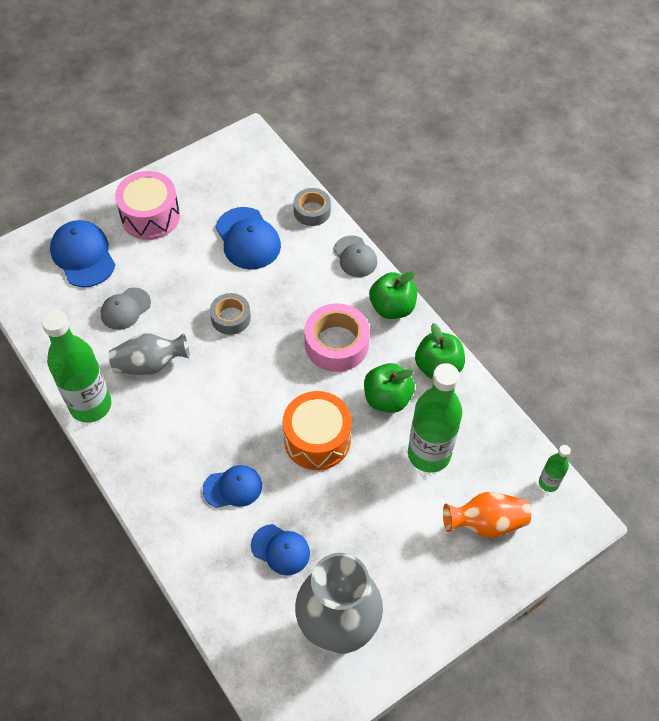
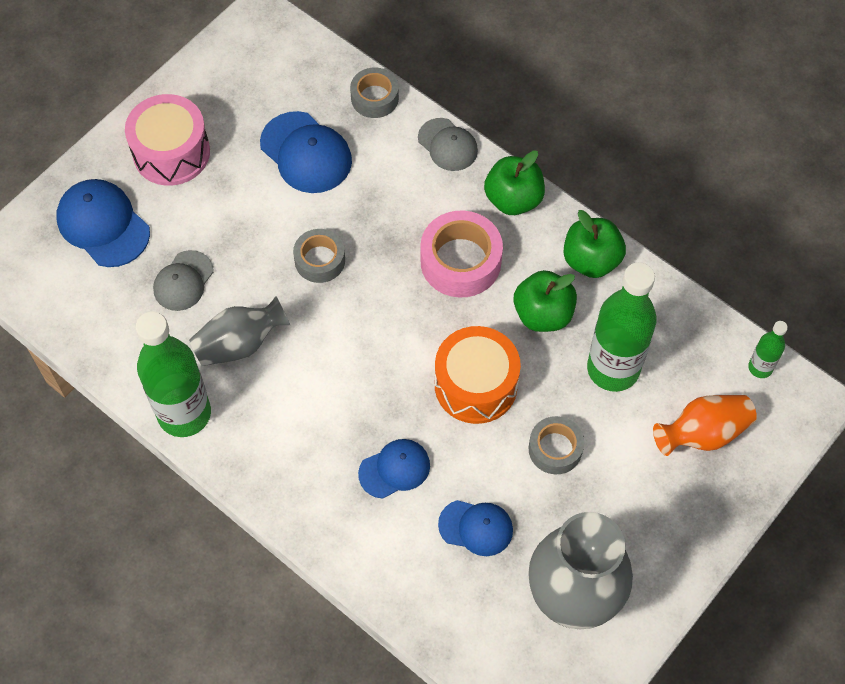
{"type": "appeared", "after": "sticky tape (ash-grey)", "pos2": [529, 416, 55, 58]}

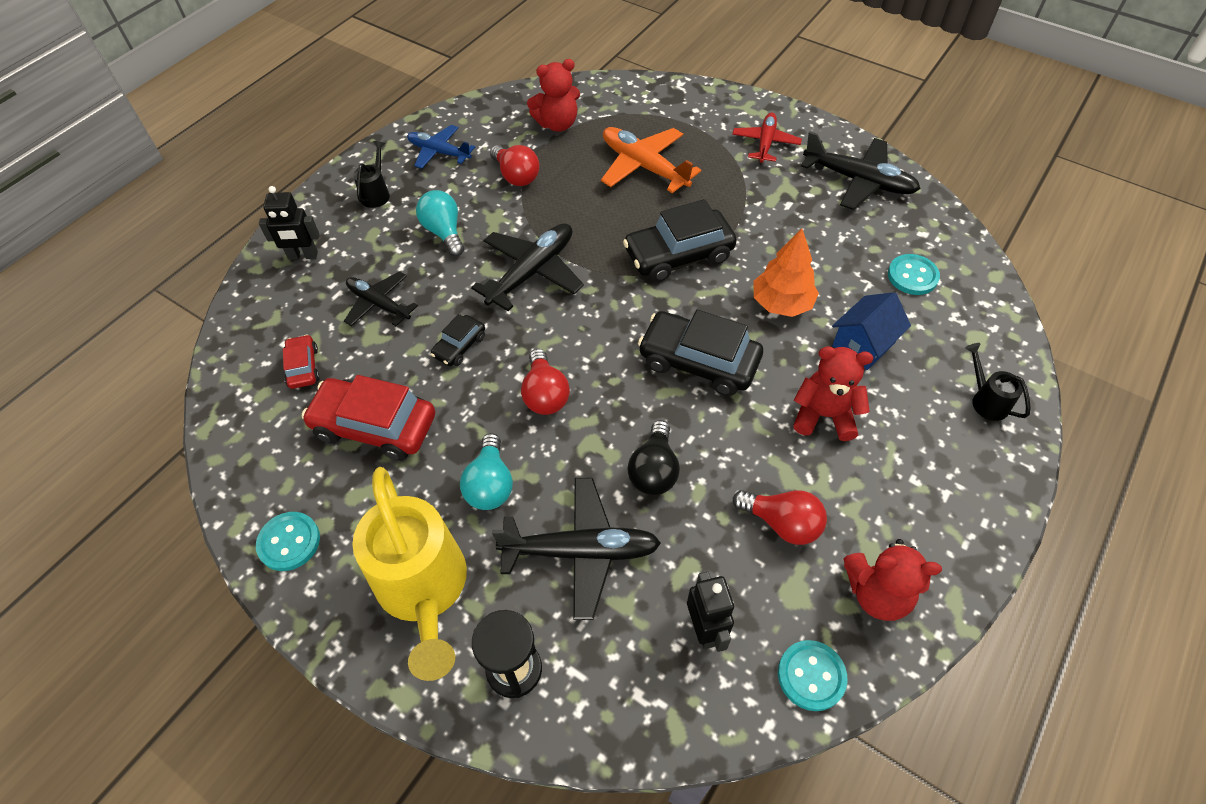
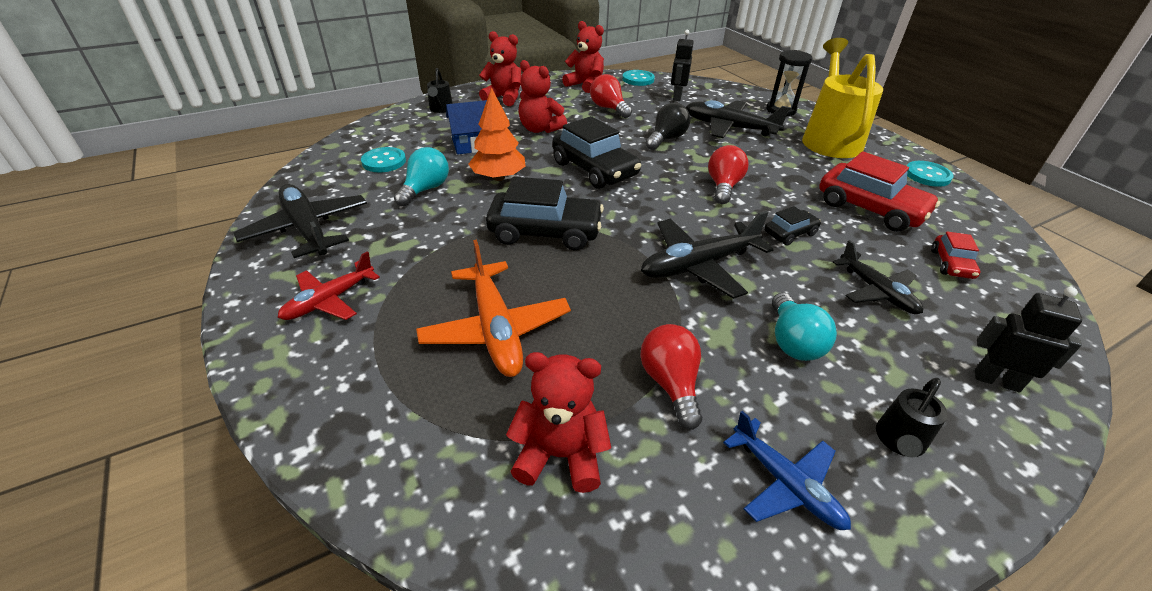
{"type": "relocated", "before": "bulb (teal)", "pos1": [460, 433, 53, 77], "pos2": [394, 147, 55, 60]}
{"type": "appeared", "after": "teddy (scarlet)", "pos2": [479, 31, 42, 75]}

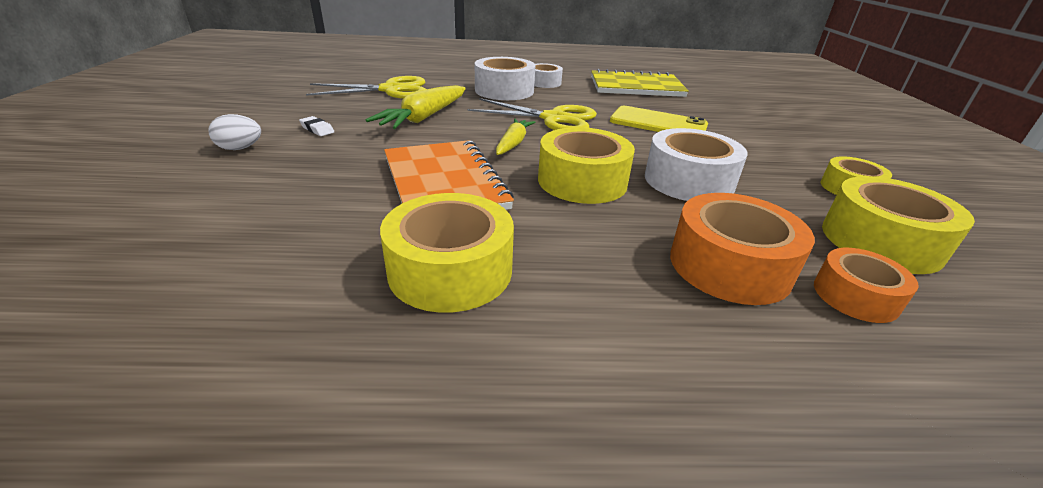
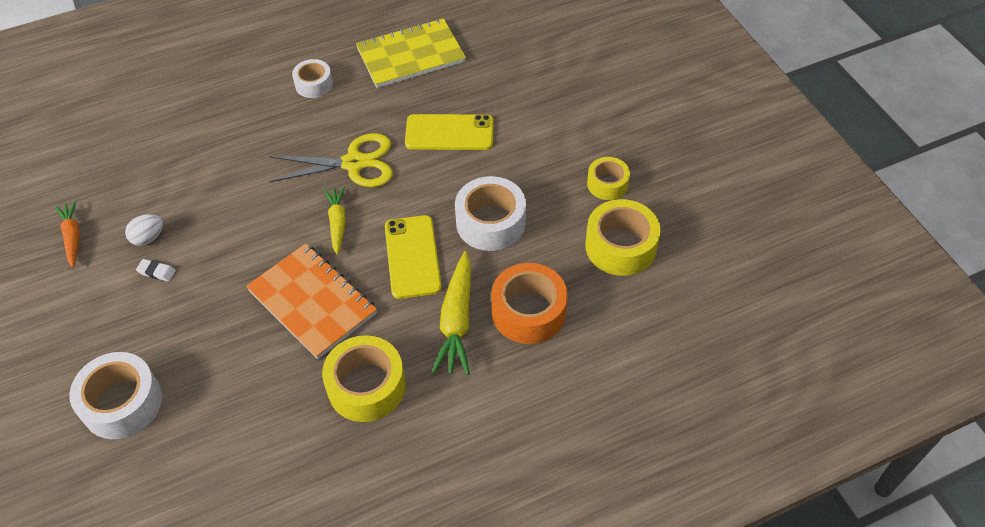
{"type": "relocated", "before": "sticky tape (white)", "pos1": [475, 57, 60, 43], "pos2": [70, 352, 92, 87]}
{"type": "missing", "before": "scissors (golden)", "pos1": [306, 76, 120, 23]}
{"type": "relocated", "before": "toy carrot (golden)", "pos1": [366, 85, 100, 44], "pos2": [432, 251, 39, 124]}
{"type": "relocated", "before": "egg (white)", "pos1": [209, 114, 52, 36], "pos2": [125, 214, 38, 32]}
{"type": "exchanged", "before": "sticky tape (golden)", "after": "smartphone (golden)", "pos1": [538, 127, 97, 77], "pos2": [385, 215, 57, 84]}
{"type": "missing", "before": "sticky tape (bright orange)", "pos1": [814, 248, 105, 75]}
{"type": "appeared", "after": "toy carrot (bright orange)", "pos2": [55, 201, 25, 67]}

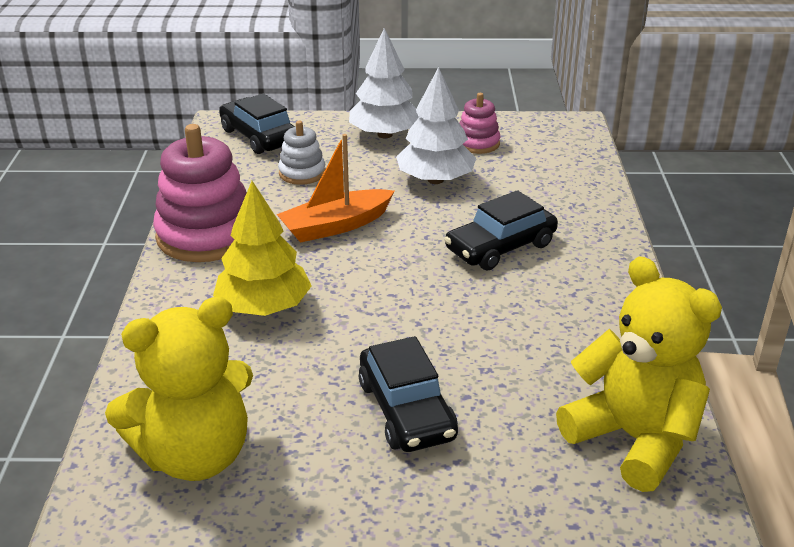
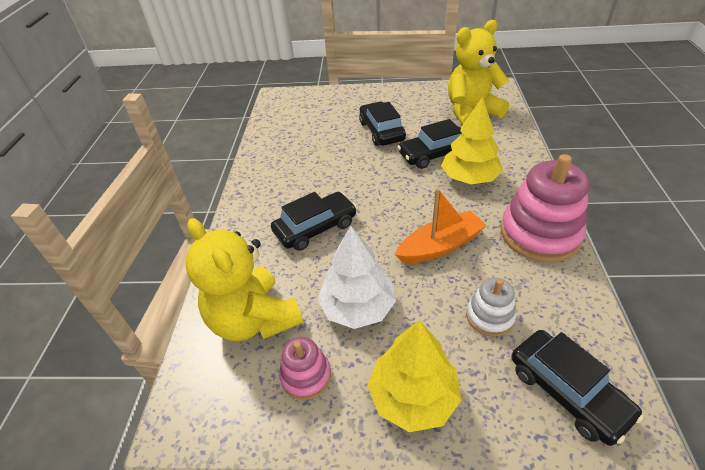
{"type": "colour", "before": "toy tree (white)", "after": "toy tree (golden)", "pos1": [349, 28, 70, 110], "pos2": [367, 320, 94, 112]}
{"type": "relocated", "before": "teddy (golden)", "pos1": [556, 256, 166, 236], "pos2": [185, 218, 118, 123]}
{"type": "appeared", "after": "automobile (ebony)", "pos2": [397, 119, 65, 50]}

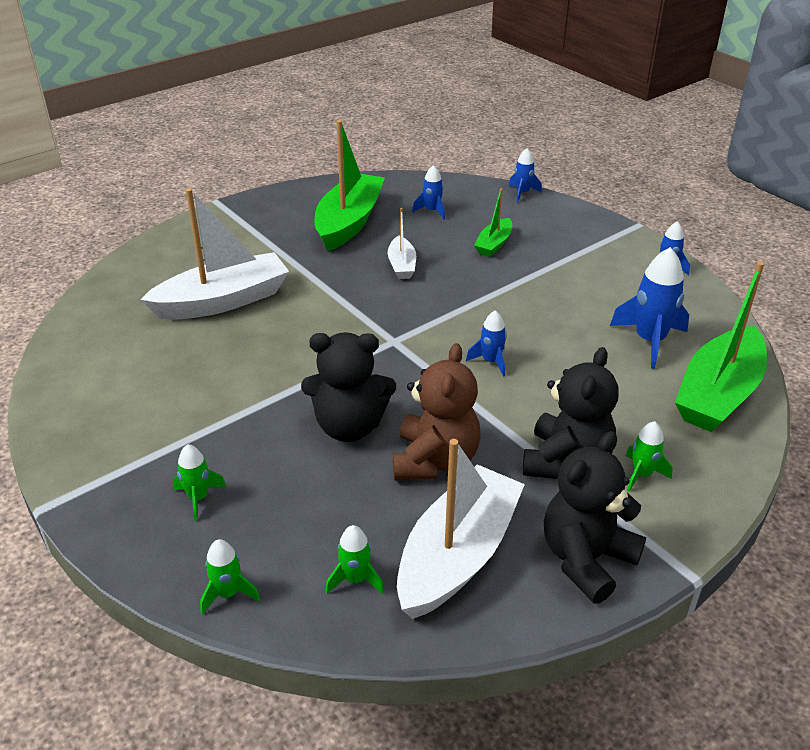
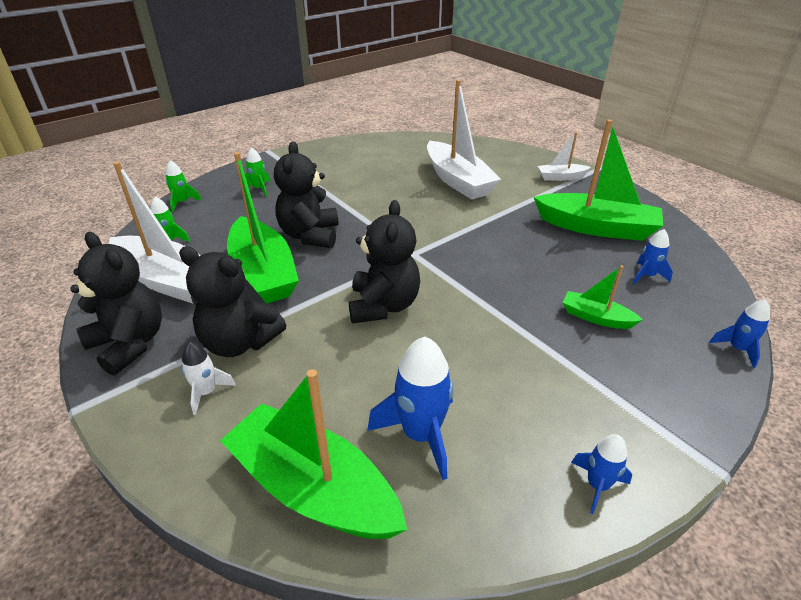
{"type": "relocated", "before": "sailboat (white)", "pos1": [388, 208, 28, 71], "pos2": [538, 132, 53, 49]}
{"type": "exchanged", "before": "spaceship (royal blue)", "after": "teddy (ebony)", "pos1": [466, 310, 41, 67], "pos2": [349, 200, 71, 123]}
{"type": "exchanged", "before": "teddy (dark brown)", "after": "sailboat (leaf-green)", "pos1": [393, 343, 87, 137], "pos2": [227, 152, 72, 152]}
{"type": "colour", "before": "spaceship (leaf-green)", "after": "spaceship (white)", "pos1": [626, 421, 47, 71], "pos2": [182, 342, 54, 73]}

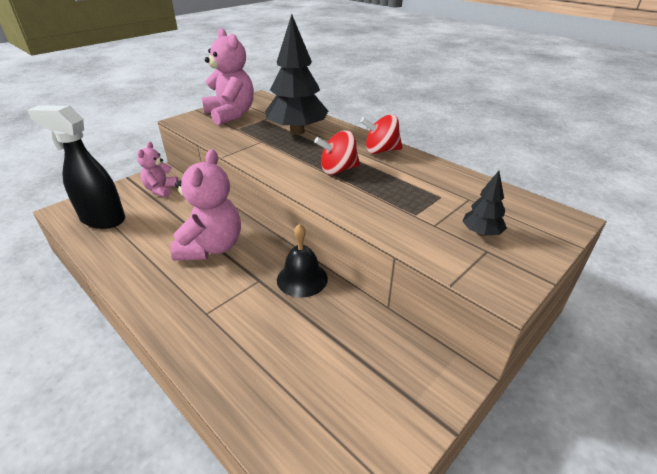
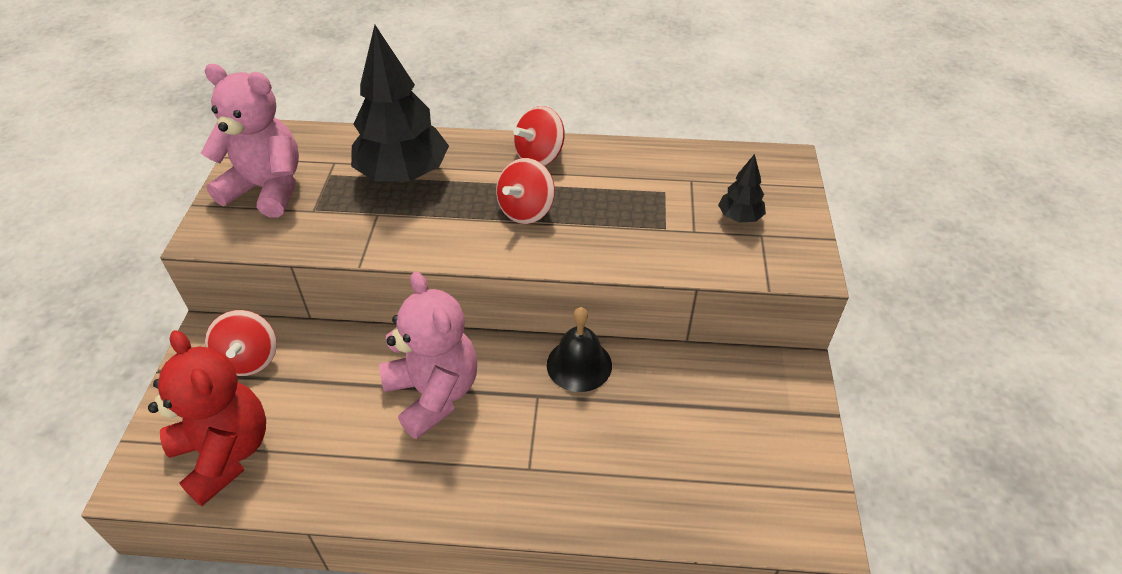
{"type": "exchanged", "before": "sprayer (ebony)", "after": "teddy (scarlet)", "pos1": [27, 105, 98, 124], "pos2": [148, 330, 118, 176]}
{"type": "exchanged", "before": "teddy (rosy)", "after": "toy top (scarlet)", "pos1": [137, 142, 42, 55], "pos2": [205, 310, 72, 66]}

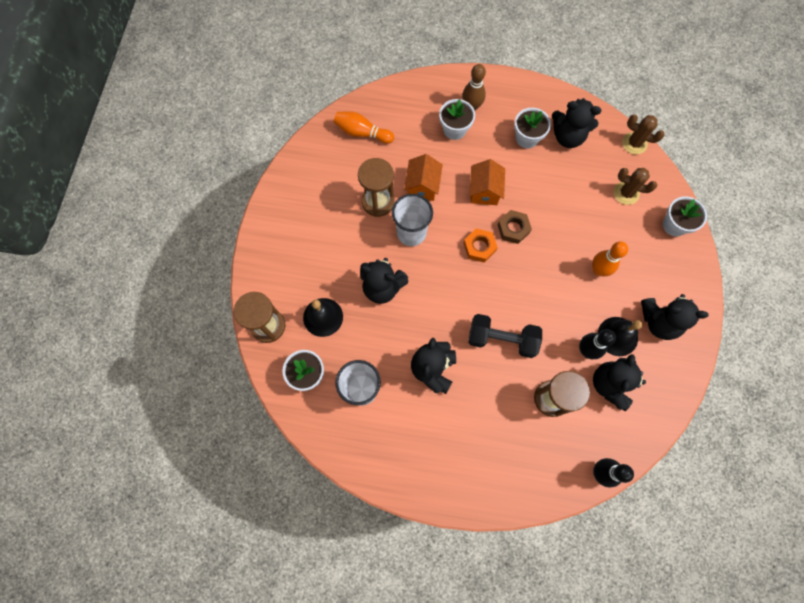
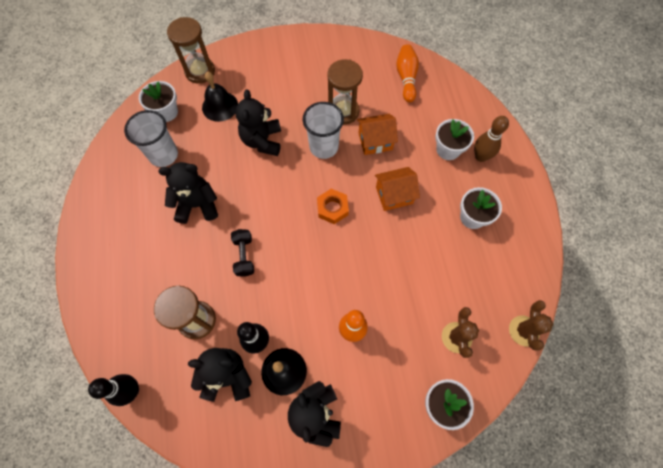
{"type": "missing", "before": "teddy (ebony)", "pos1": [552, 98, 49, 50]}
{"type": "missing", "before": "nut (dark brown)", "pos1": [497, 210, 35, 34]}
{"type": "size", "before": "dumbbell (ebony)", "pos1": [468, 314, 74, 44], "pos2": [231, 229, 23, 47], "scale": 0.64}

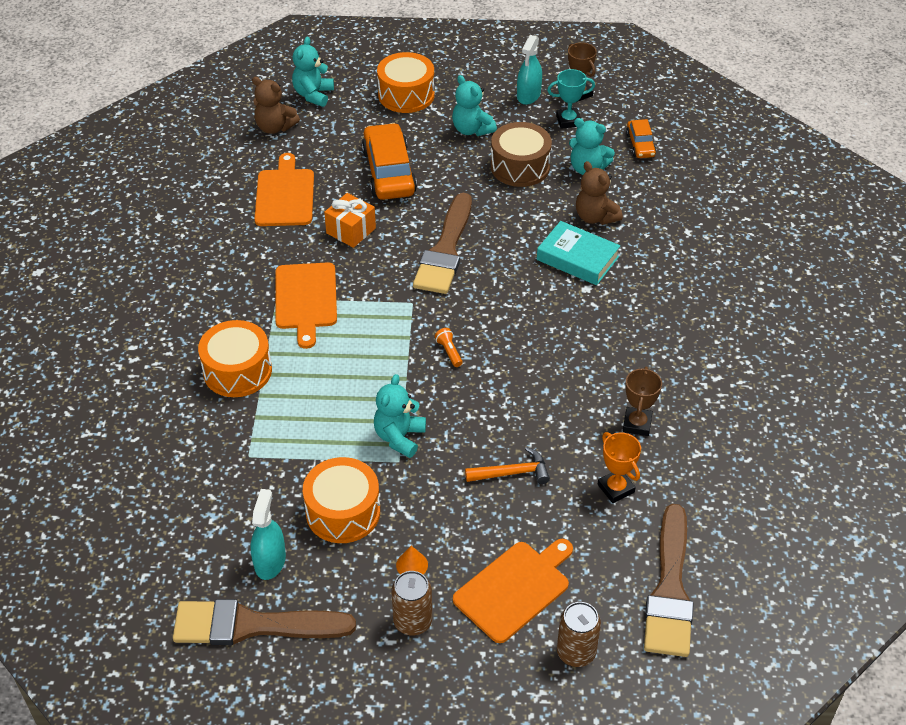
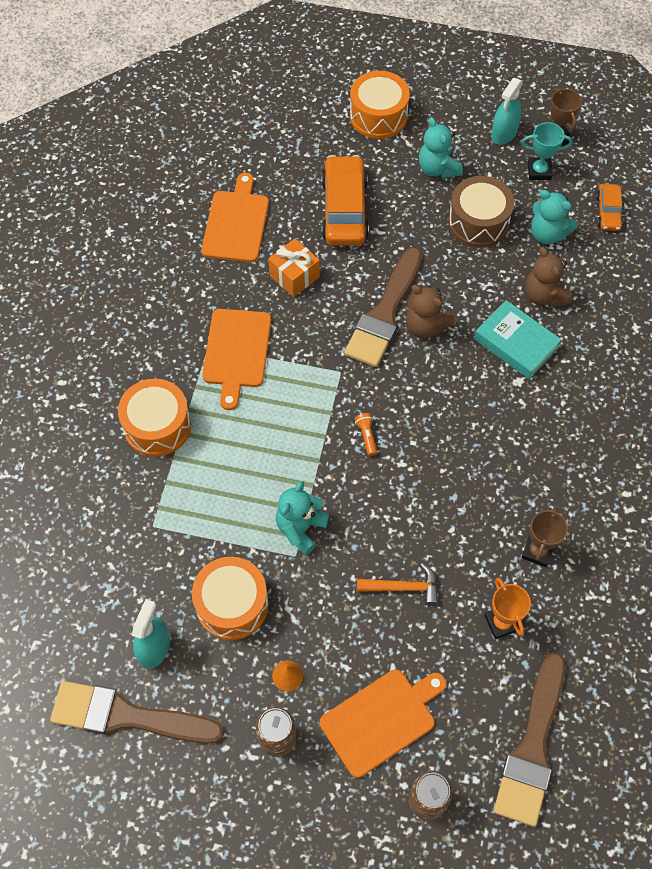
{"type": "missing", "before": "teddy (teal)", "pos1": [292, 37, 42, 70]}
{"type": "relocated", "before": "teddy (dark brown)", "pos1": [252, 77, 48, 57], "pos2": [406, 285, 49, 54]}

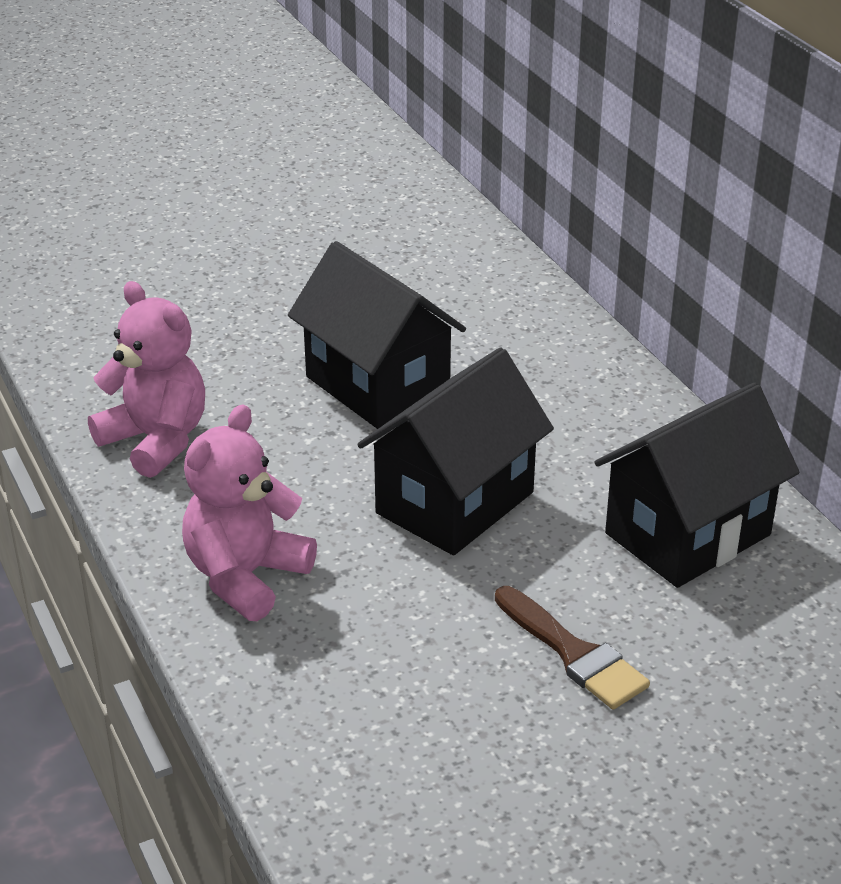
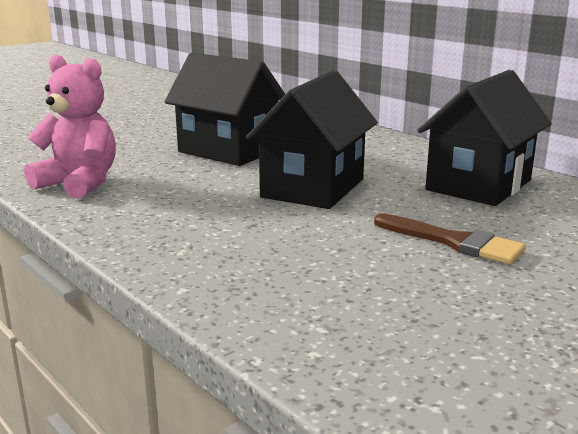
{"type": "missing", "before": "teddy (rosy)", "pos1": [182, 404, 135, 217]}

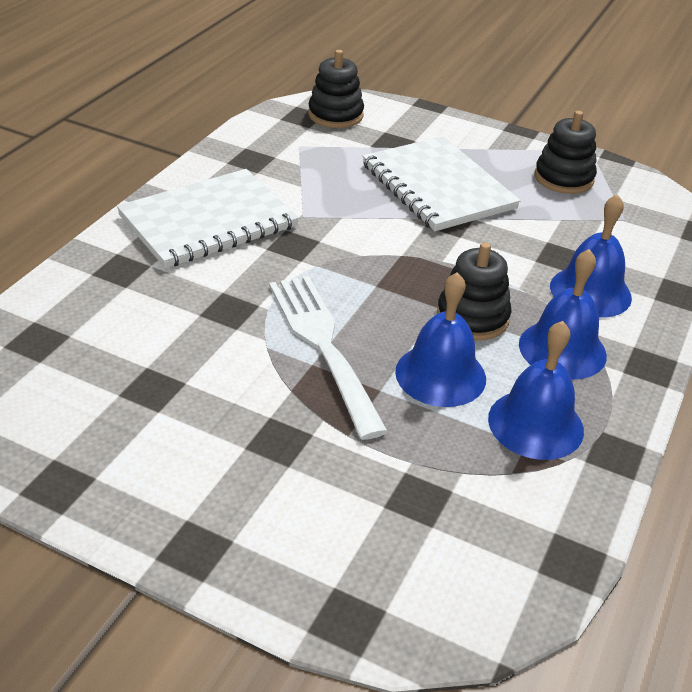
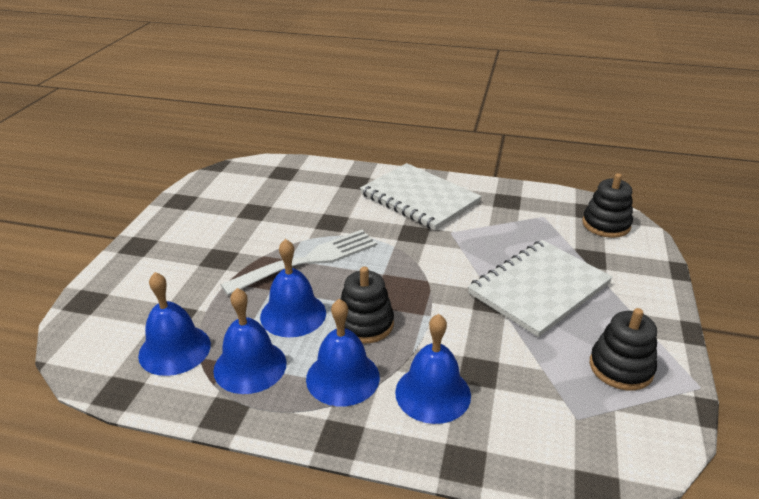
{"type": "appeared", "after": "bell (royal blue)", "pos2": [138, 272, 73, 104]}

